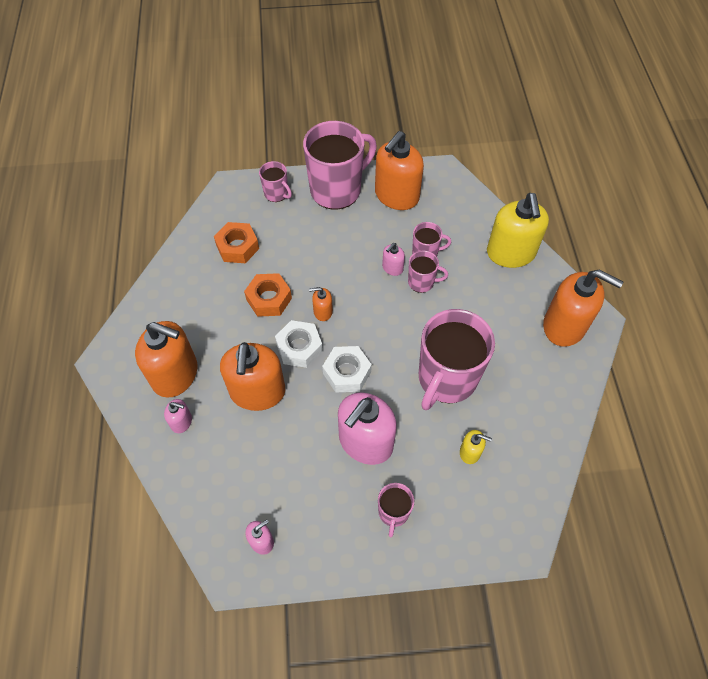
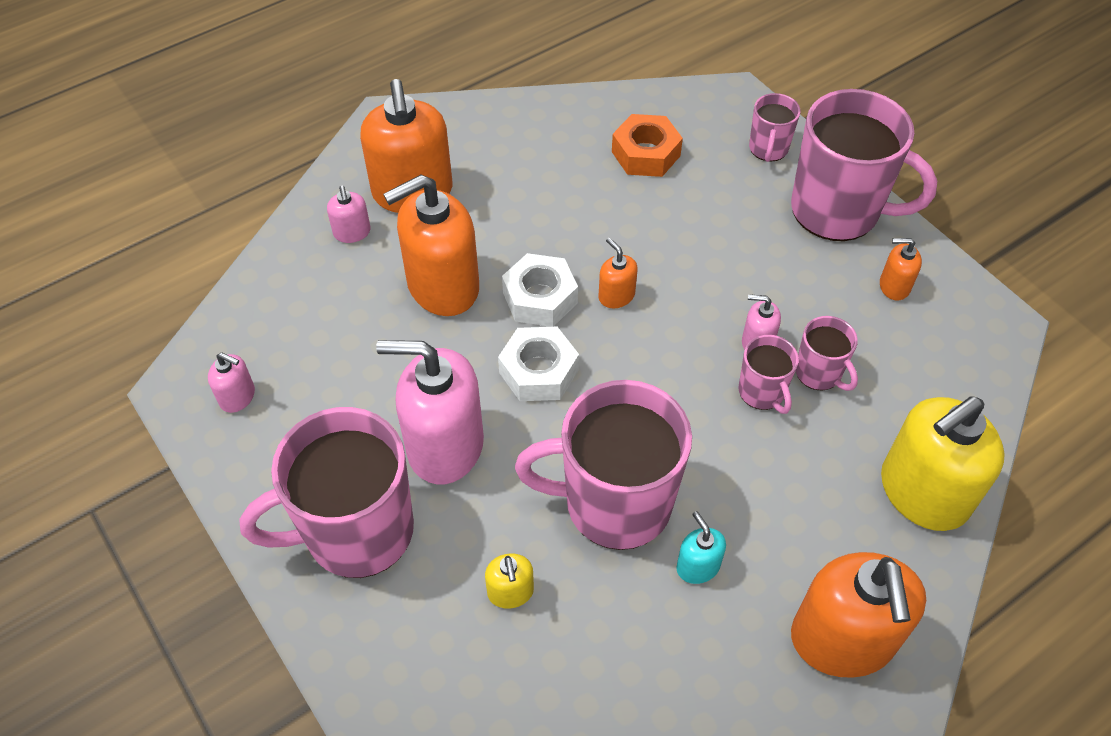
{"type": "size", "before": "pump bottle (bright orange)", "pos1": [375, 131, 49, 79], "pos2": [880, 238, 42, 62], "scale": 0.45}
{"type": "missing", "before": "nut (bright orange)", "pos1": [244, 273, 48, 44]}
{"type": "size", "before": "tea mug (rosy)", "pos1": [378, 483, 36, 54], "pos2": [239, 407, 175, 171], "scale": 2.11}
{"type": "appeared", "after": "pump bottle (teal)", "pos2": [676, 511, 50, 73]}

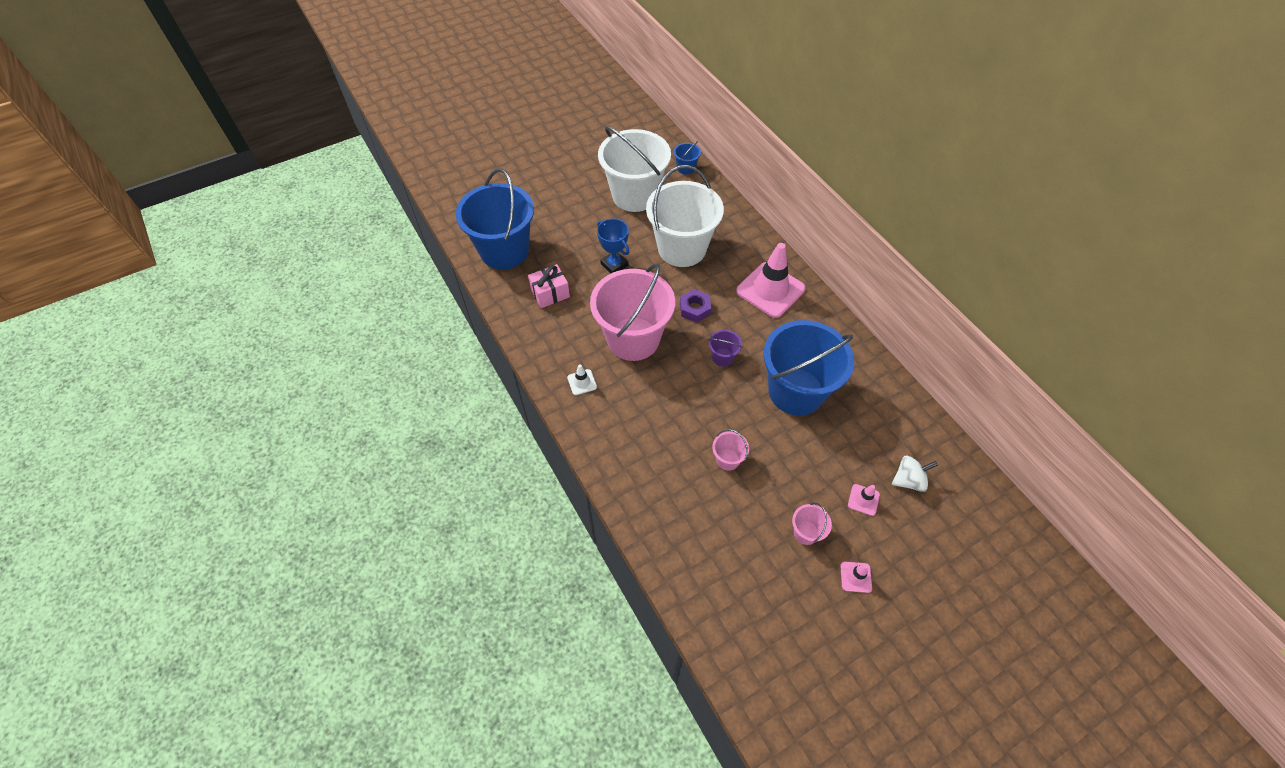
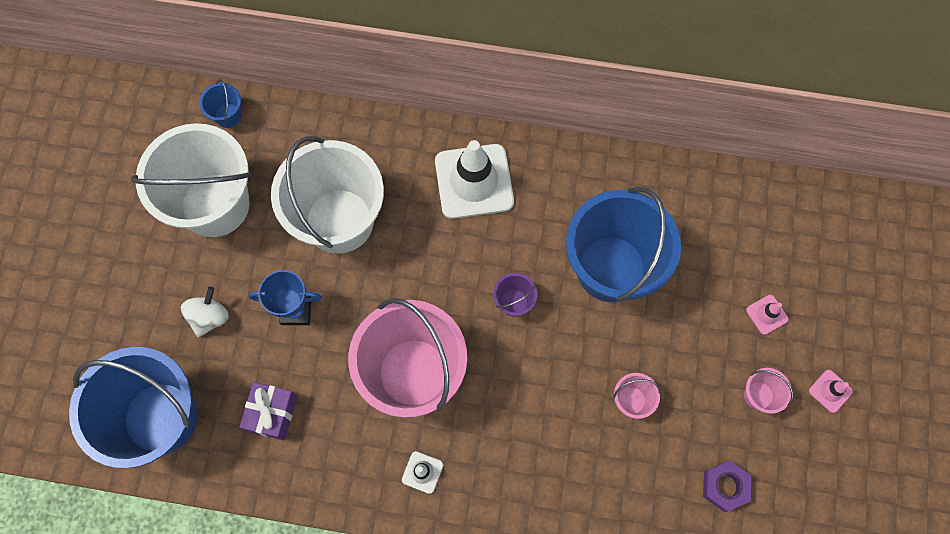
{"type": "colour", "before": "traffic cone (rosy)", "after": "traffic cone (white)", "pos1": [736, 243, 70, 75], "pos2": [435, 140, 79, 79]}
{"type": "colour", "before": "wrapped gift (rosy)", "after": "wrapped gift (purple)", "pos1": [528, 264, 42, 44], "pos2": [239, 382, 59, 58]}
{"type": "relocated", "before": "nut (purple)", "pos1": [680, 289, 31, 34], "pos2": [703, 460, 48, 52]}
{"type": "relocated", "before": "toy top (white)", "pos1": [892, 456, 46, 36], "pos2": [181, 287, 48, 51]}

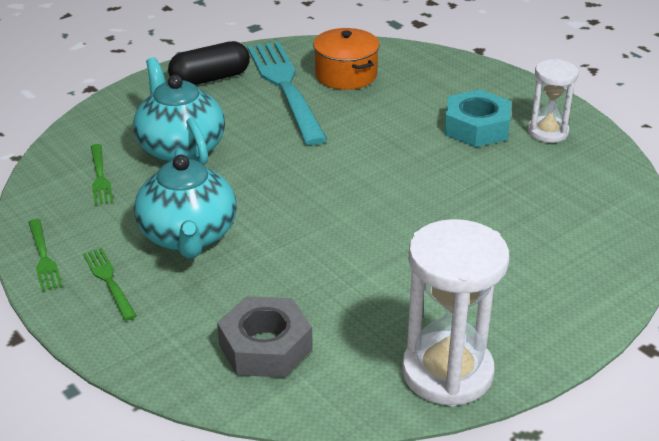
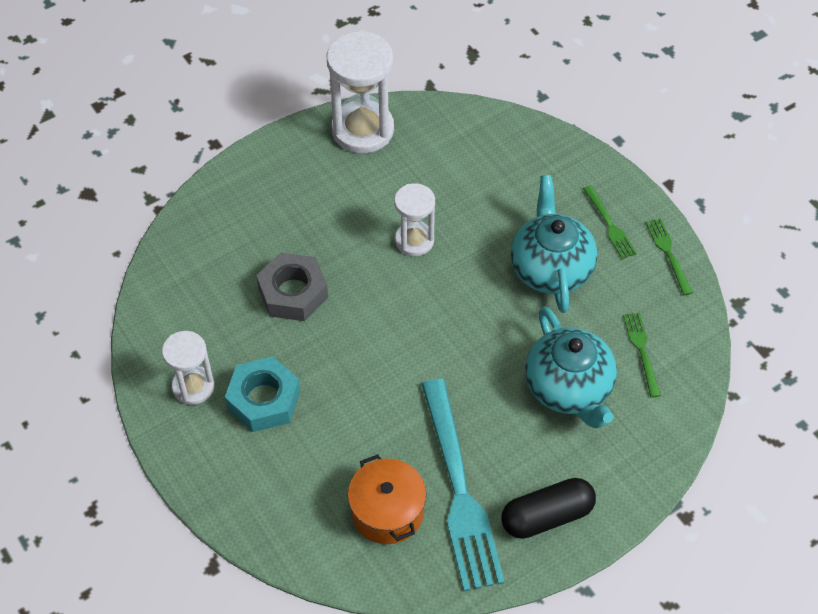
{"type": "relocated", "before": "nut (ash-grey)", "pos1": [217, 296, 96, 82], "pos2": [256, 252, 72, 69]}
{"type": "appeared", "after": "hourglass (white)", "pos2": [394, 183, 41, 73]}

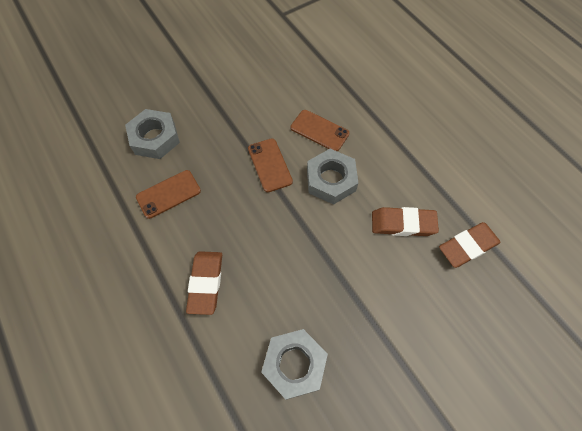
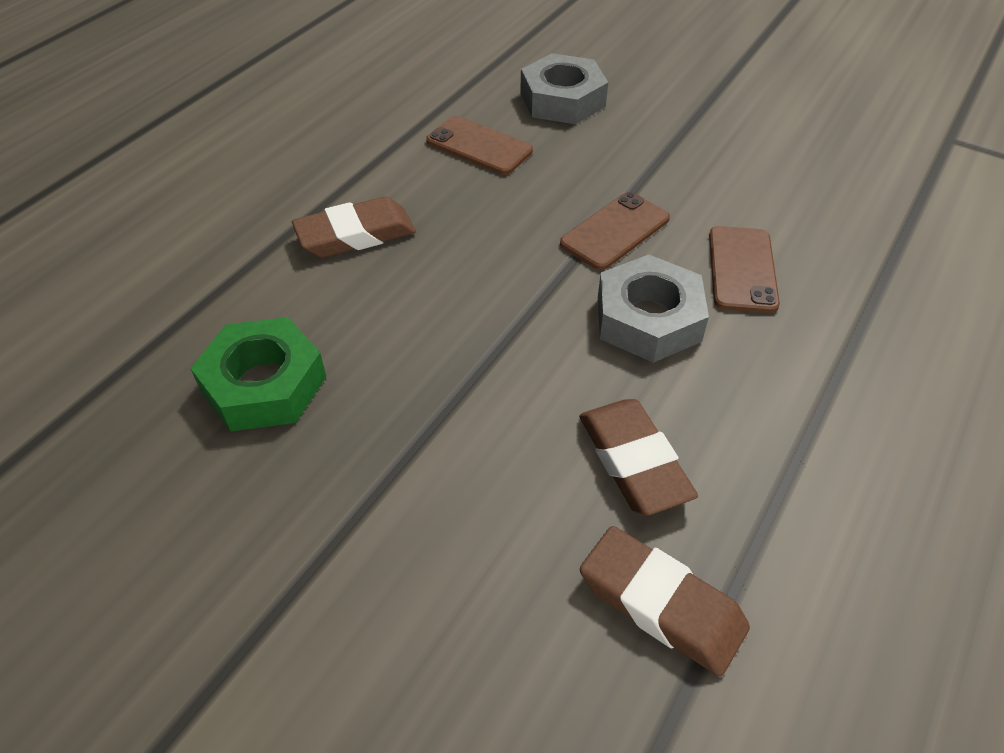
{"type": "colour", "before": "nut (ash-grey)", "after": "nut (leaf-green)", "pos1": [261, 329, 67, 71], "pos2": [190, 317, 136, 114]}

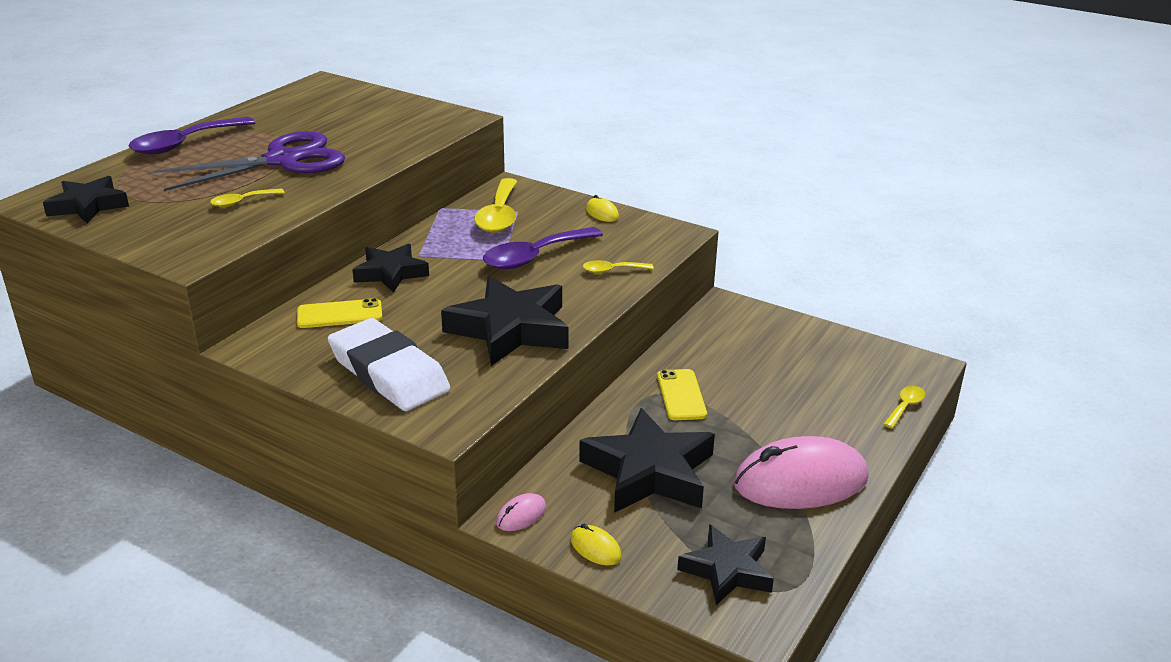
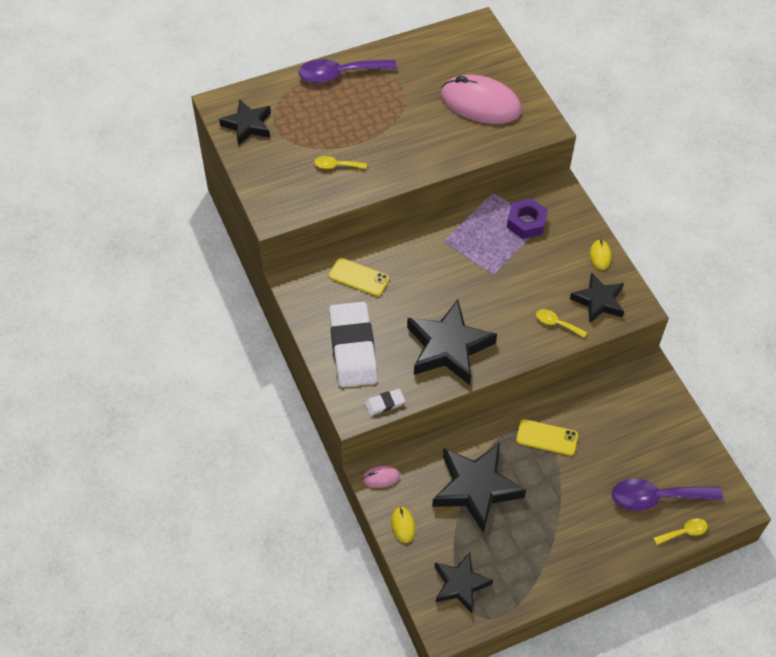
{"type": "missing", "before": "scissors (purple)", "pos1": [154, 131, 191, 60]}
{"type": "exchanged", "before": "spoon (golden)", "after": "nut (purple)", "pos1": [474, 178, 43, 55], "pos2": [507, 198, 41, 41]}
{"type": "relocated", "before": "spoon (purple)", "pos1": [483, 227, 120, 43], "pos2": [612, 479, 111, 32]}
{"type": "relocated", "before": "star shape (ebony)", "pos1": [352, 244, 77, 49], "pos2": [570, 272, 54, 51]}
{"type": "spun", "before": "smartphone (golden)", "pos1": [657, 369, 50, 51], "pos2": [516, 419, 62, 37], "turn": 75}
{"type": "relocated", "before": "PC mouse (rosy)", "pos1": [734, 436, 135, 73], "pos2": [441, 75, 81, 49]}
{"type": "appeared", "after": "gum eraser (white)", "pos2": [365, 389, 40, 27]}

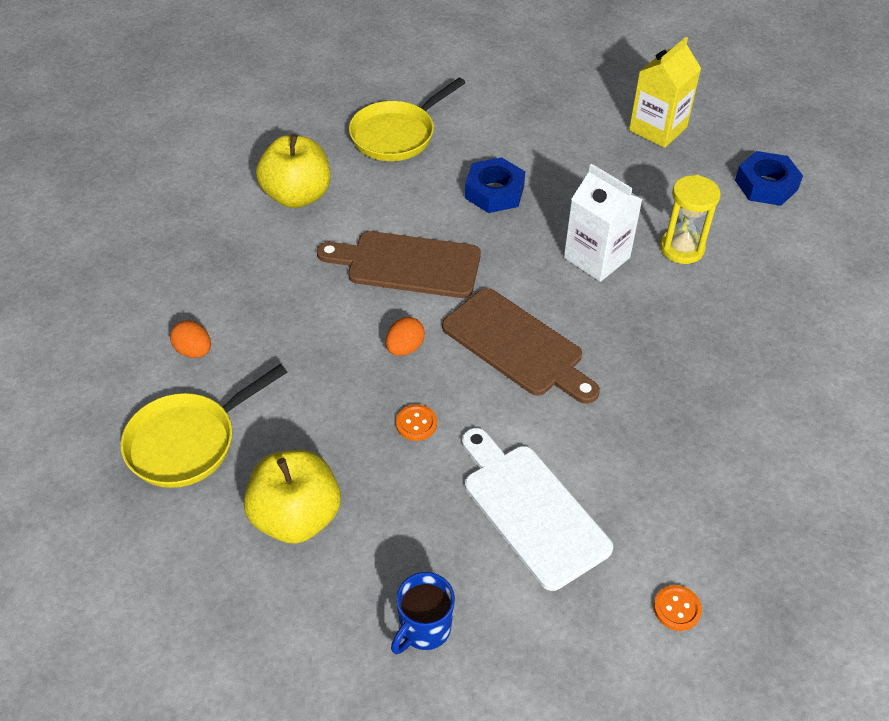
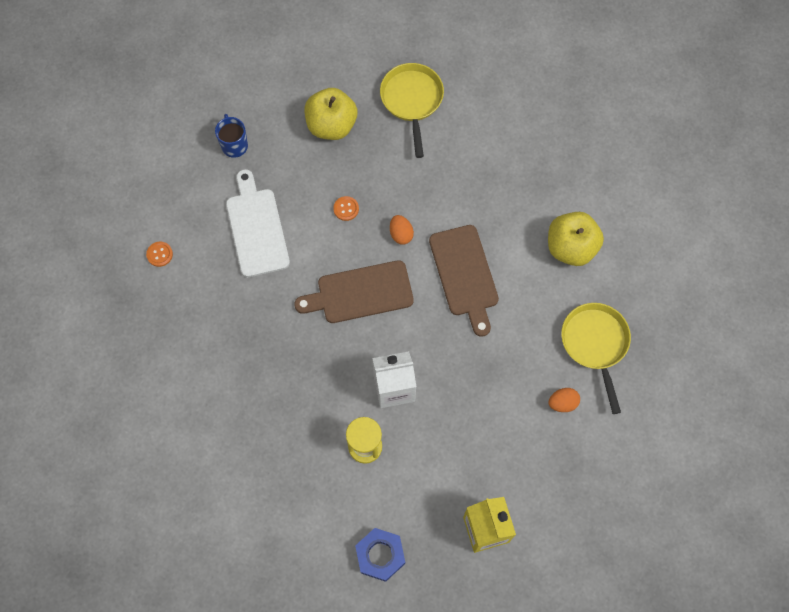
{"type": "missing", "before": "nut (royal blue)", "pos1": [465, 157, 60, 56]}
{"type": "spun", "before": "chopping board (dark brown)", "pos1": [317, 231, 164, 67], "pos2": [429, 225, 70, 112], "turn": 120}
{"type": "relocated", "before": "egg (bright orange)", "pos1": [170, 320, 41, 38], "pos2": [548, 388, 32, 24]}
{"type": "spun", "before": "chopping board (white)", "pos1": [462, 428, 151, 163], "pos2": [226, 169, 64, 108], "turn": -105}

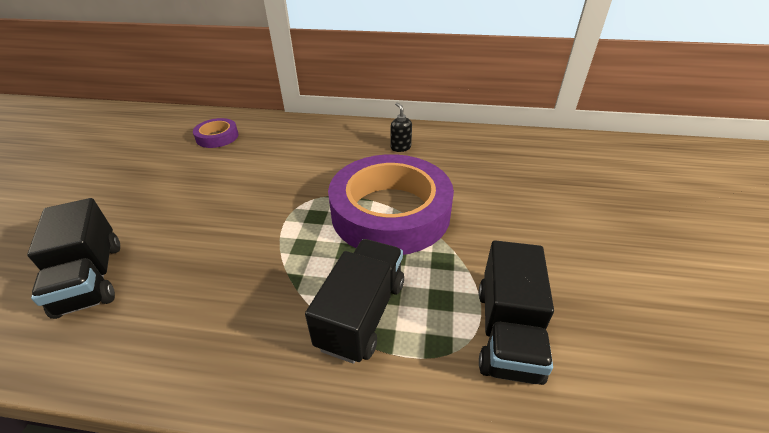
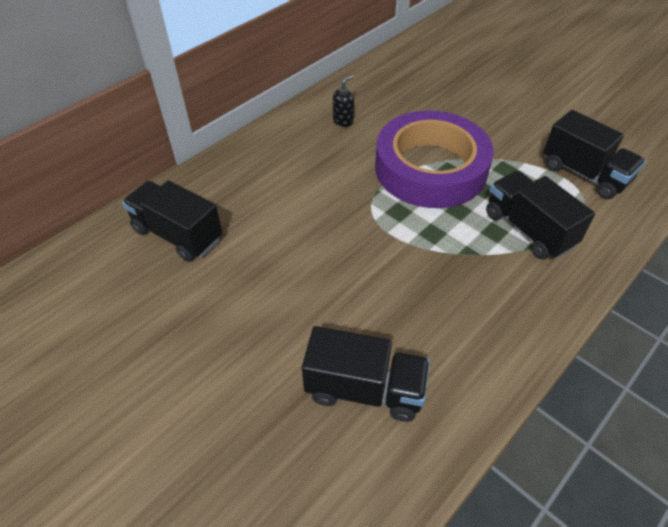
{"type": "spun", "before": "pump bottle (ebony)", "pos1": [391, 102, 21, 50], "pos2": [333, 75, 21, 52], "turn": 120}
{"type": "exchanged", "before": "sticky tape (purple)", "after": "truck (ebony)", "pos1": [193, 118, 45, 30], "pos2": [122, 180, 100, 82]}

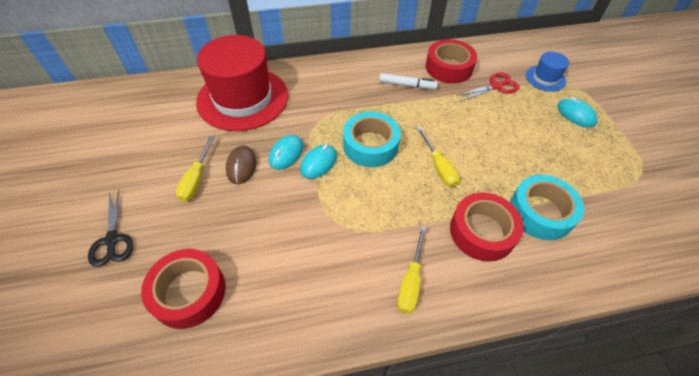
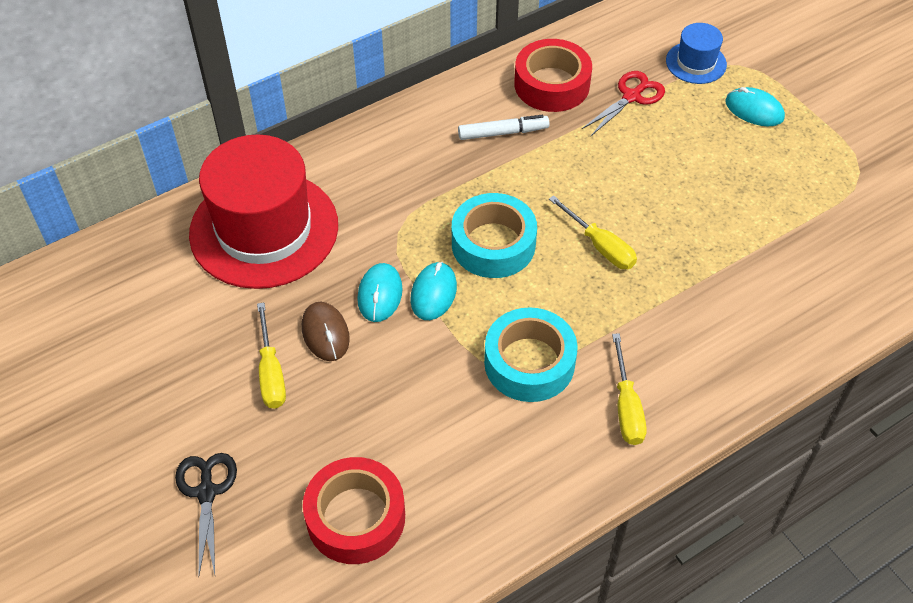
{"type": "relocated", "before": "sticky tape (teal)", "pos1": [510, 175, 74, 65], "pos2": [484, 307, 94, 95]}
{"type": "spun", "before": "scissors (ebony)", "pos1": [88, 190, 46, 77], "pos2": [175, 453, 62, 122], "turn": -150}
{"type": "missing", "before": "sticky tape (scarlet)", "pos1": [450, 192, 74, 70]}

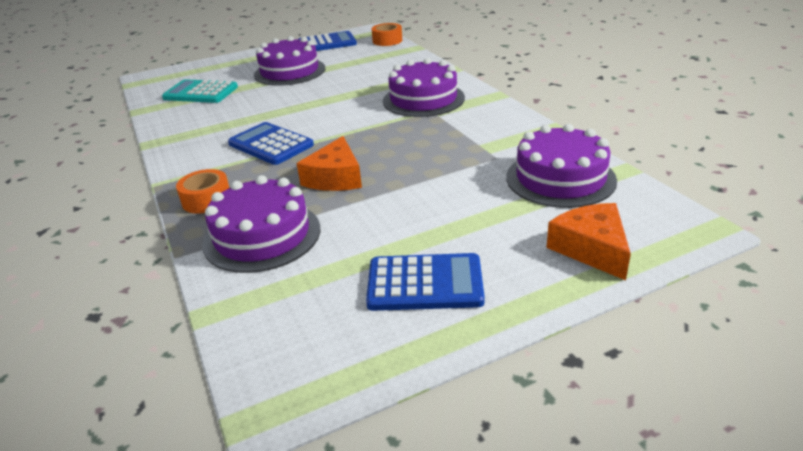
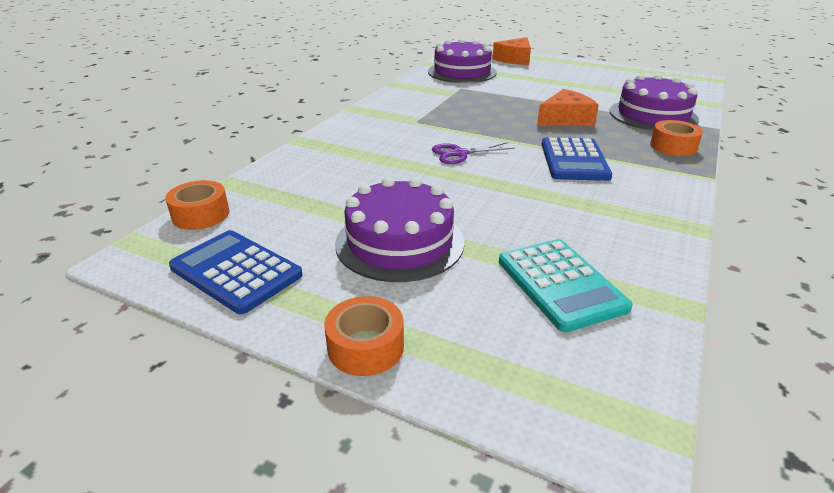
{"type": "missing", "before": "layer cake (purple)", "pos1": [383, 58, 82, 59]}
{"type": "missing", "before": "calculator (royal blue)", "pos1": [366, 253, 119, 58]}
{"type": "appeared", "after": "scissors (purple)", "pos2": [432, 142, 83, 22]}
{"type": "appeared", "after": "sticky tape (bright orange)", "pos2": [324, 296, 80, 80]}

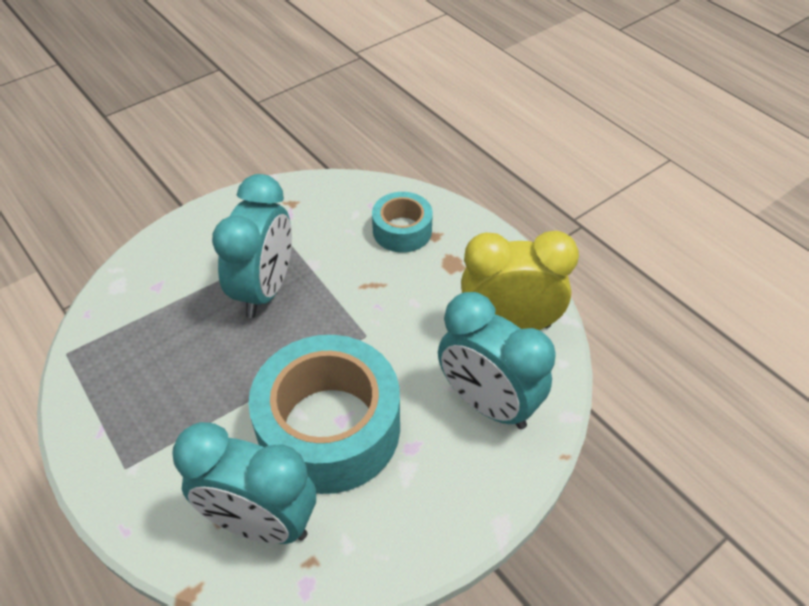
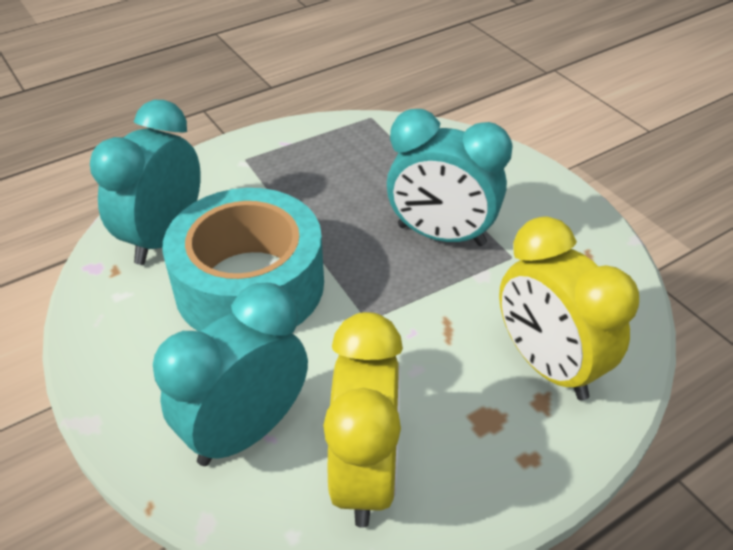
{"type": "exchanged", "before": "sticky tape (teal)", "after": "bedside clock (golden)", "pos1": [372, 192, 61, 61], "pos2": [499, 216, 140, 184]}

